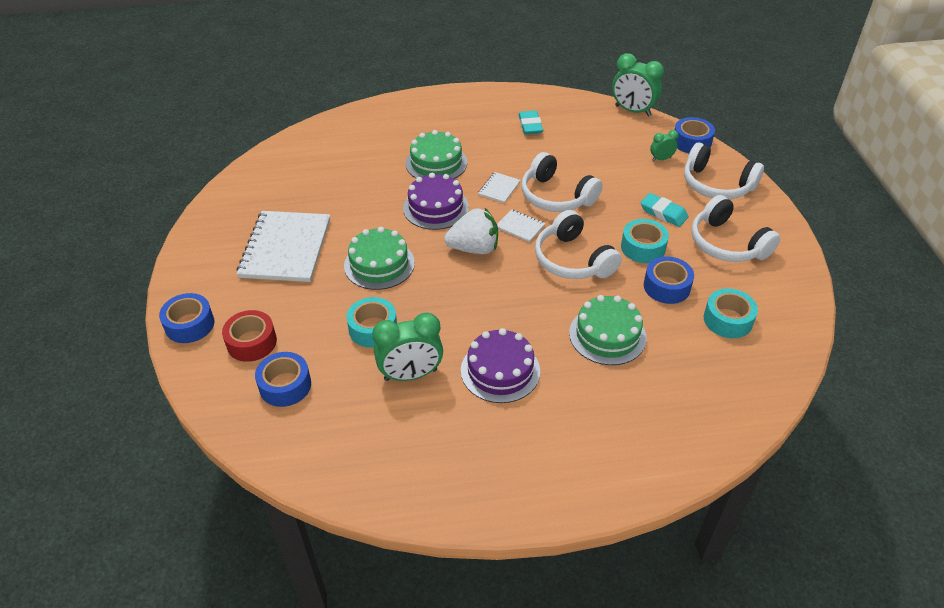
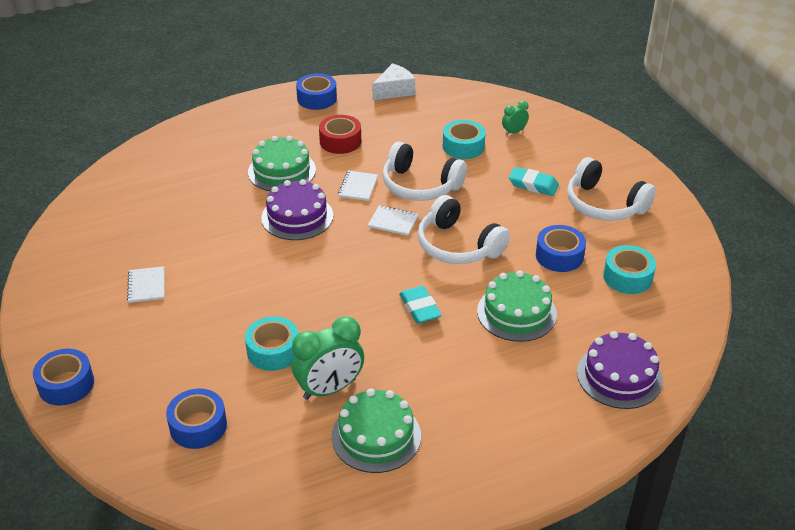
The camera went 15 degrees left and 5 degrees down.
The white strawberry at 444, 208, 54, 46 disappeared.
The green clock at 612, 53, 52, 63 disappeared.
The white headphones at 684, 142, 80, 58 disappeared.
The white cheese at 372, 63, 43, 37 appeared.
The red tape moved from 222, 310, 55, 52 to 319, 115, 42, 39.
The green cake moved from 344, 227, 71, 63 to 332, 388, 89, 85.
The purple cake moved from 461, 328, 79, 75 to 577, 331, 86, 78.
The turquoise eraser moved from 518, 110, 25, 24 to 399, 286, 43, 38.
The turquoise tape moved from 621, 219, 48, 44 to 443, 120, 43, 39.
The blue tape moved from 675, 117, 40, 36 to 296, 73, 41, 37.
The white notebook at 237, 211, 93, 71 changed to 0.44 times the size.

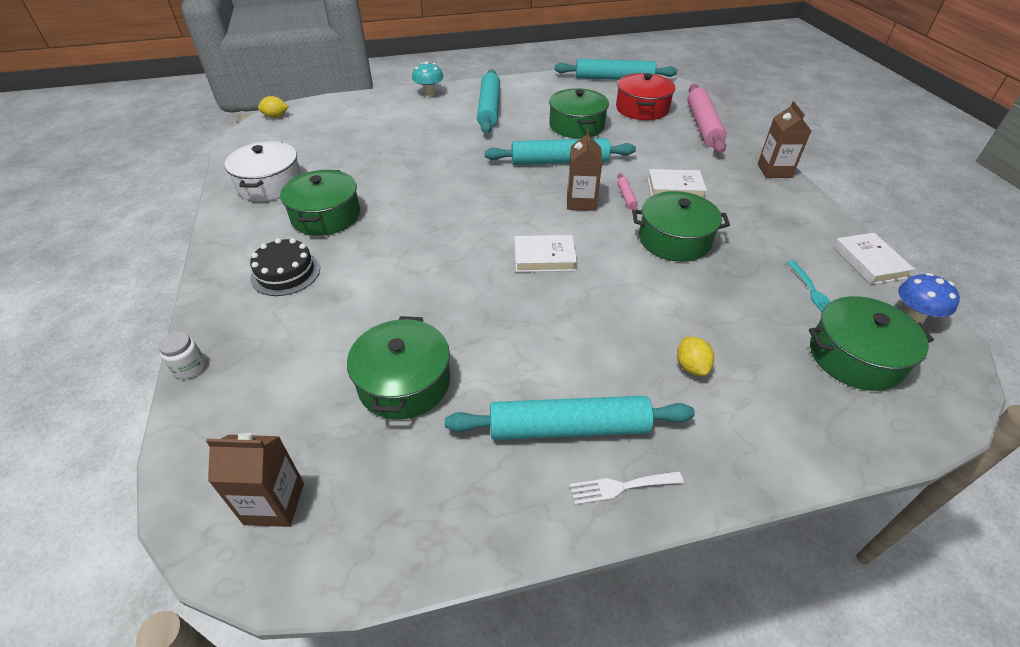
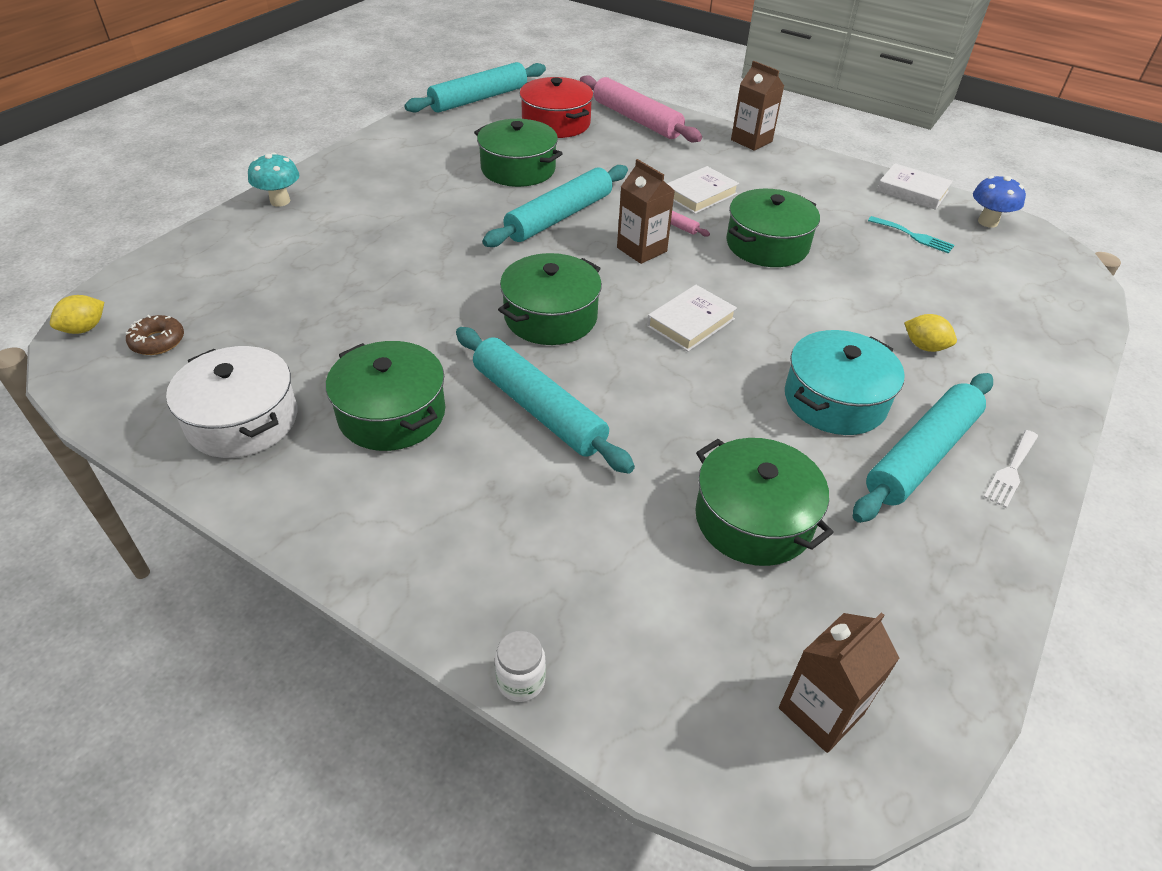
The camera went 45 degrees left and 0 degrees up.
The black cake at 250, 238, 70, 58 disappeared.
The brown donut at 126, 315, 58, 40 appeared.
The turquoise pot at 785, 330, 120, 105 appeared.
The turquoise rolling pin moved from 477, 70, 23, 63 to 456, 327, 179, 147.
The green pot moved from 809, 296, 125, 95 to 498, 253, 104, 92.

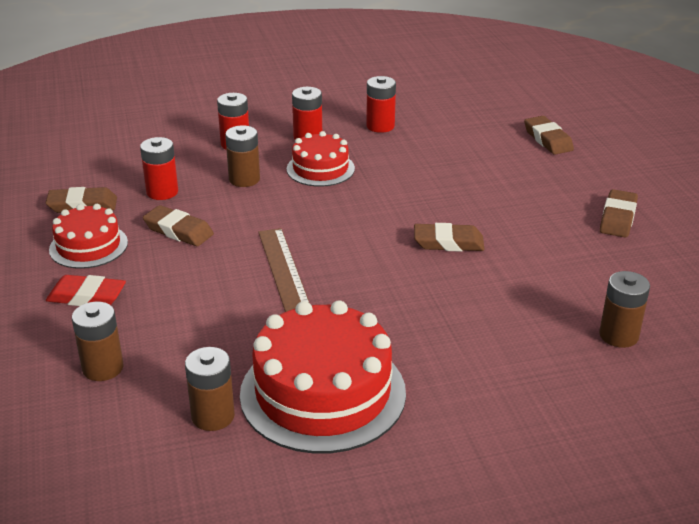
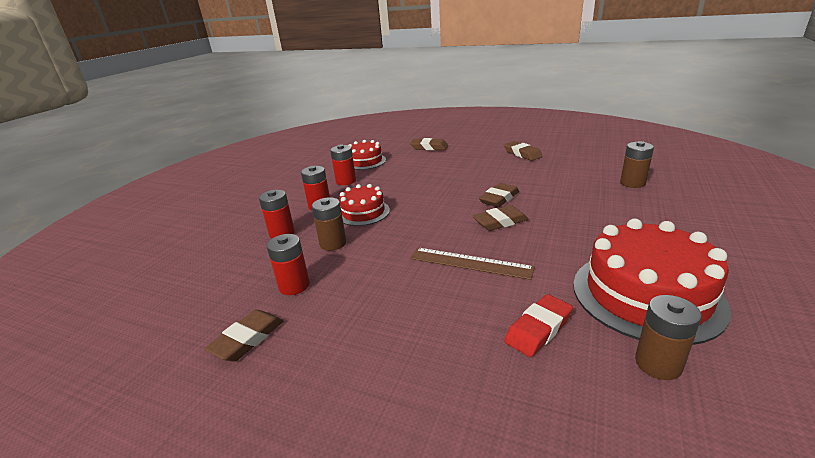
The camera went 50 degrees left and 5 degrees down.
The brown battery at 72, 302, 52, 79 disappeared.
The red eraser moved from 46, 275, 80, 31 to 504, 294, 69, 63.
The red cake moved from 49, 204, 79, 65 to 349, 140, 37, 30.
The brown eraser moved from 143, 205, 71, 41 to 473, 205, 56, 26.

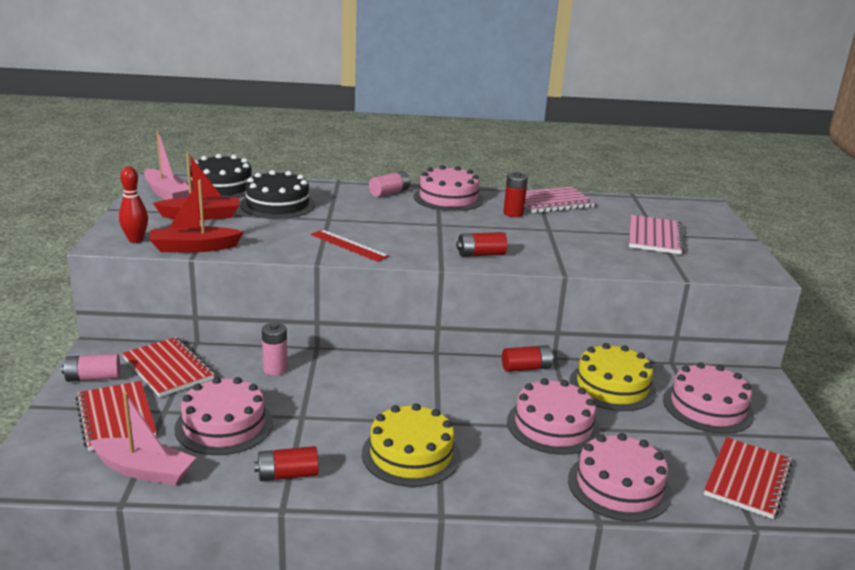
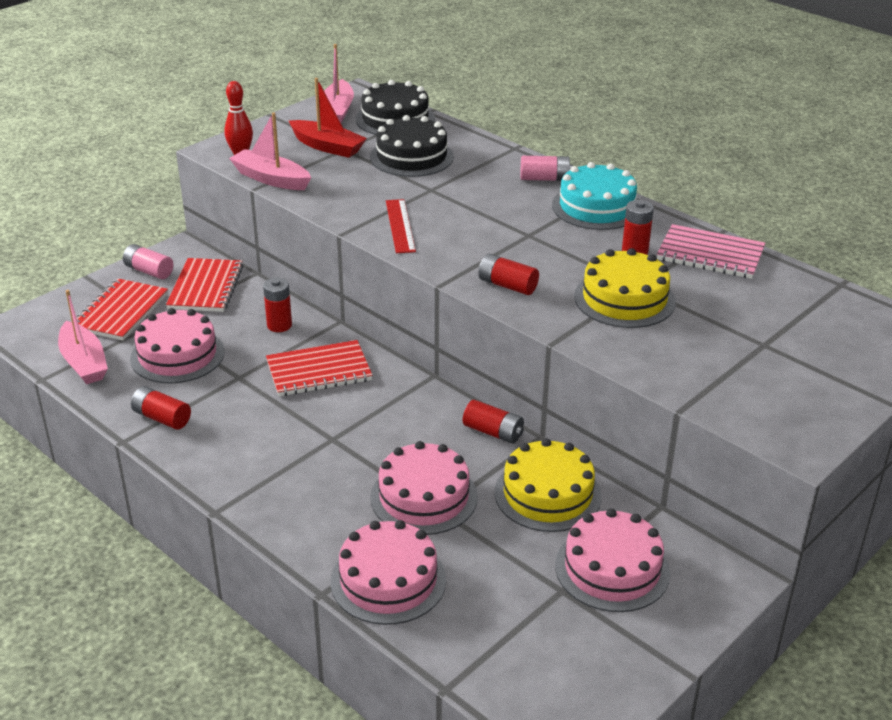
The camera went 45 degrees right and 10 degrees up.
The pink notebook at 629, 215, 56, 39 disappeared.
The yellow cake moved from 362, 403, 99, 84 to 574, 248, 102, 80.
The red notebook moved from 704, 437, 88, 82 to 266, 340, 107, 56.
The red boat at 149, 180, 95, 72 became the pink boat at 229, 112, 82, 78.
The pink battery at 262, 323, 26, 53 became the red battery at 263, 278, 29, 54.
The pink cake at 414, 165, 70, 46 became the turquoise cake at 552, 162, 86, 68.

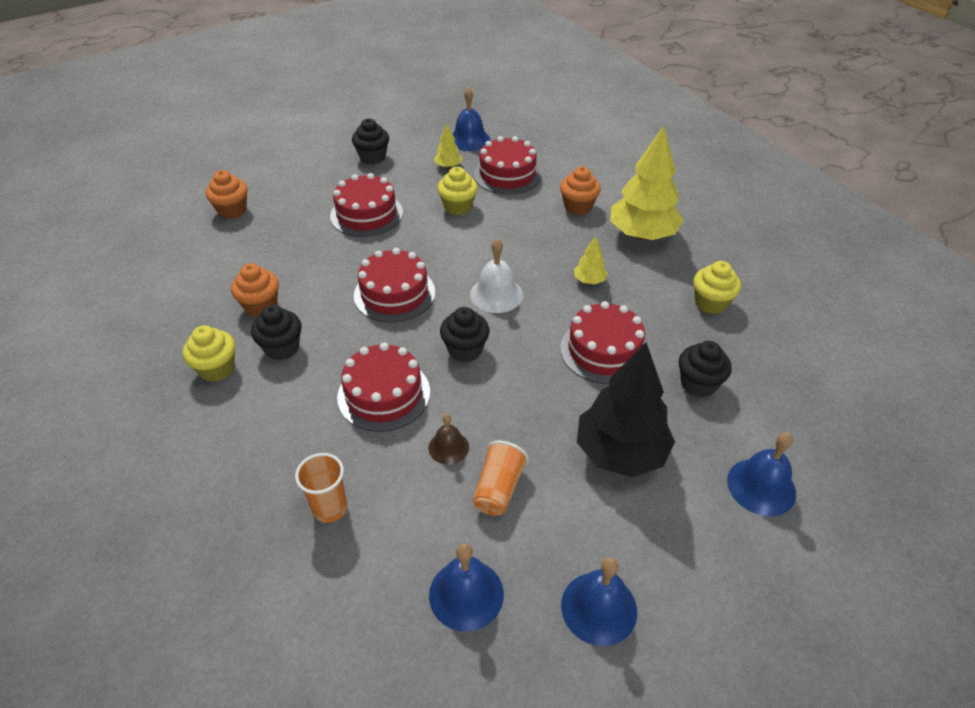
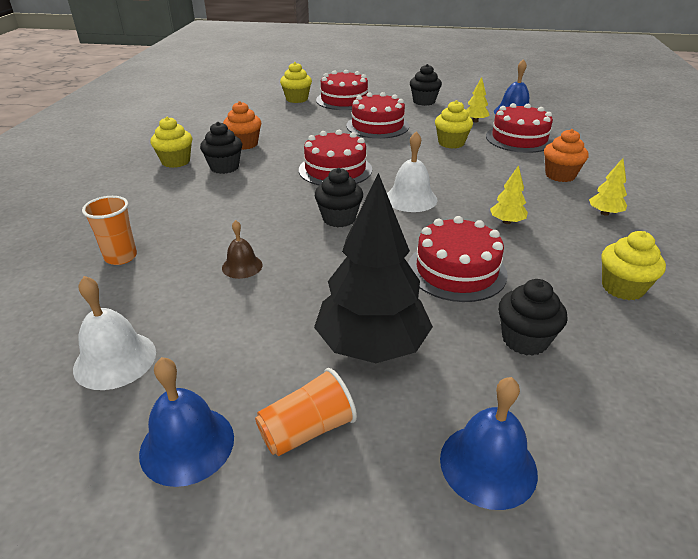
The camera went 40 degrees right and 10 degrees down.
The red cake moved from 337, 343, 93, 89 to 316, 70, 52, 40.
The orange cup moved from 472, 441, 57, 75 to 255, 368, 102, 88.
The orange cupcake at 206, 170, 42, 49 became the yellow cupcake at 280, 62, 32, 41.
The blue bell at 429, 543, 75, 88 became the white bell at 73, 276, 83, 114.
The yellow tree at 610, 126, 74, 114 changed to 0.44 times the size.

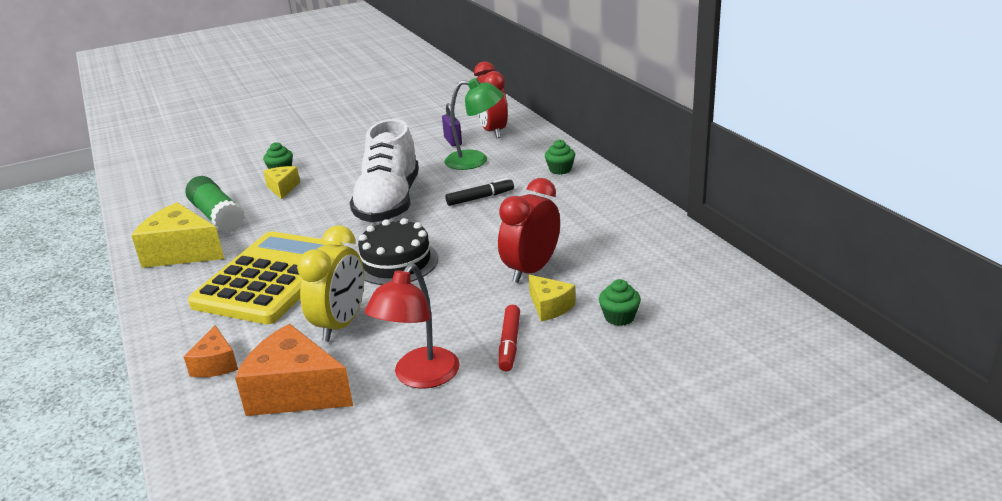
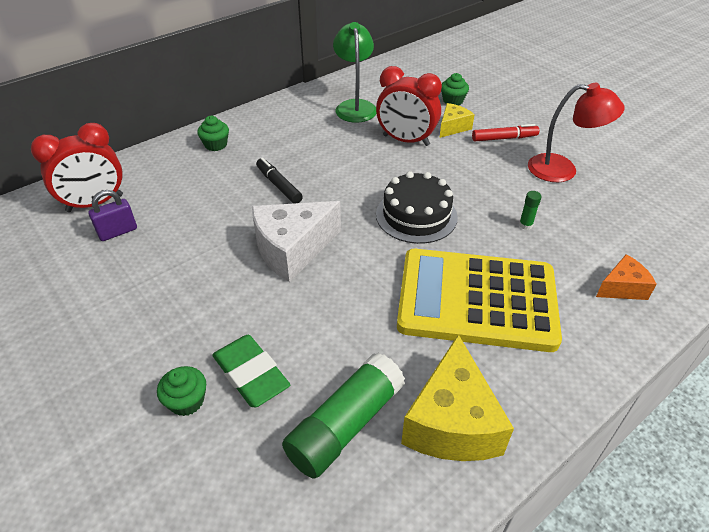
The camera went 105 degrees left and 15 degrees up.
The orange cheese at 235, 324, 118, 92 disappeared.
The green lamp moved from 444, 78, 60, 92 to 333, 22, 43, 100.
The yellow cheese at 263, 166, 37, 34 was replaced by the green eraser at 212, 335, 78, 72.
The yellow clock at 297, 225, 67, 116 was replaced by the green glue stick at 519, 191, 23, 39.
The white shoe at 349, 119, 70, 103 was replaced by the white cheese at 252, 201, 89, 81.

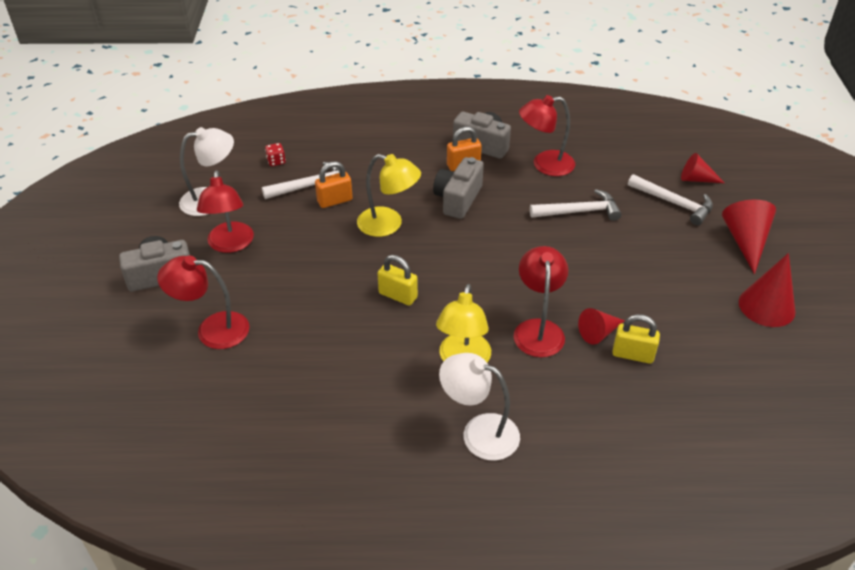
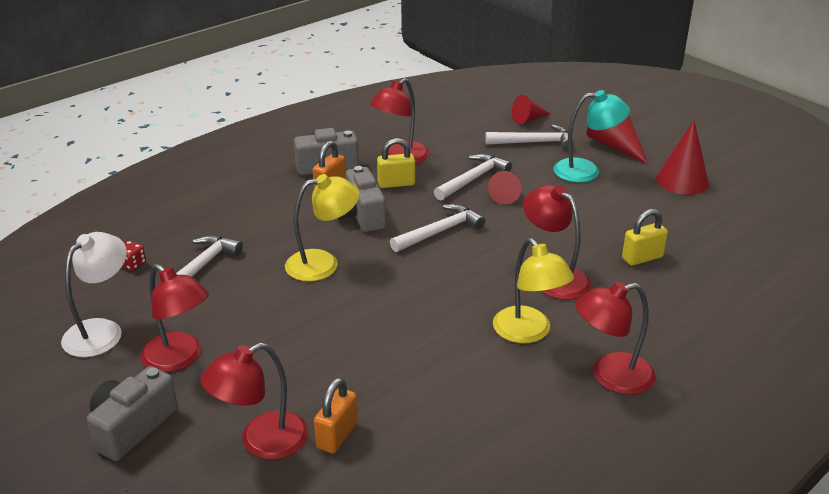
The camera went 40 degrees left and 10 degrees down.
The white hammer at 390, 204, 95, 48 appeared.
The turquoise lamp at 554, 90, 76, 93 appeared.
The orange padlock moved from 315, 161, 38, 47 to 314, 377, 44, 76.
The yellow padlock moved from 378, 255, 40, 51 to 377, 138, 38, 50.
The red cone moved from 578, 308, 47, 37 to 488, 171, 34, 33.
The white lamp at 439, 353, 81, 107 became the red lamp at 575, 282, 81, 113.

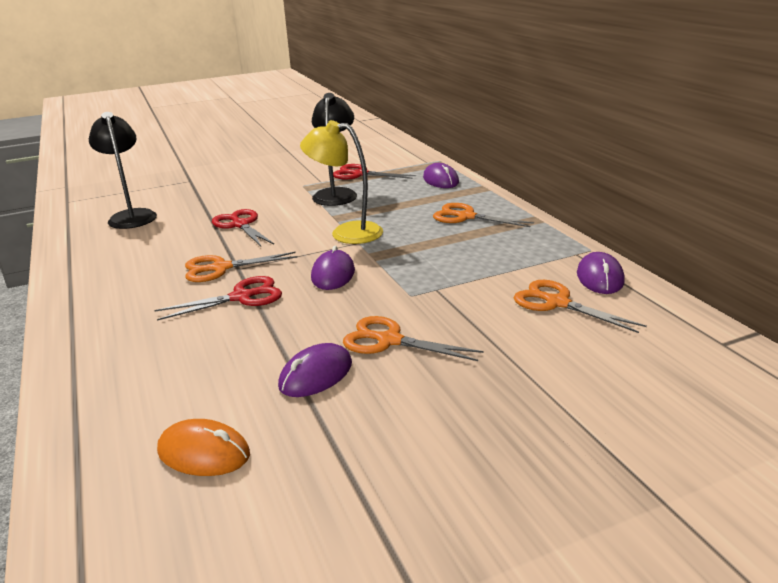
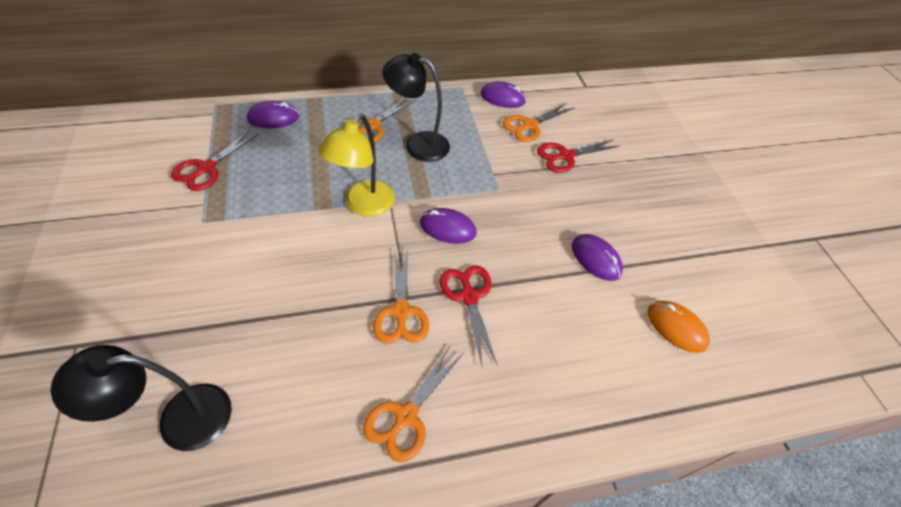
The camera went 85 degrees left and 25 degrees up.
The red scissors moved from 212, 209, 62, 37 to 537, 139, 83, 34.
The black lamp moved from 312, 93, 45, 113 to 382, 53, 68, 109.
The orange scissors moved from 343, 316, 141, 45 to 363, 346, 100, 117.
The orange mouse at 157, 419, 93, 57 turned 75 degrees counterclockwise.

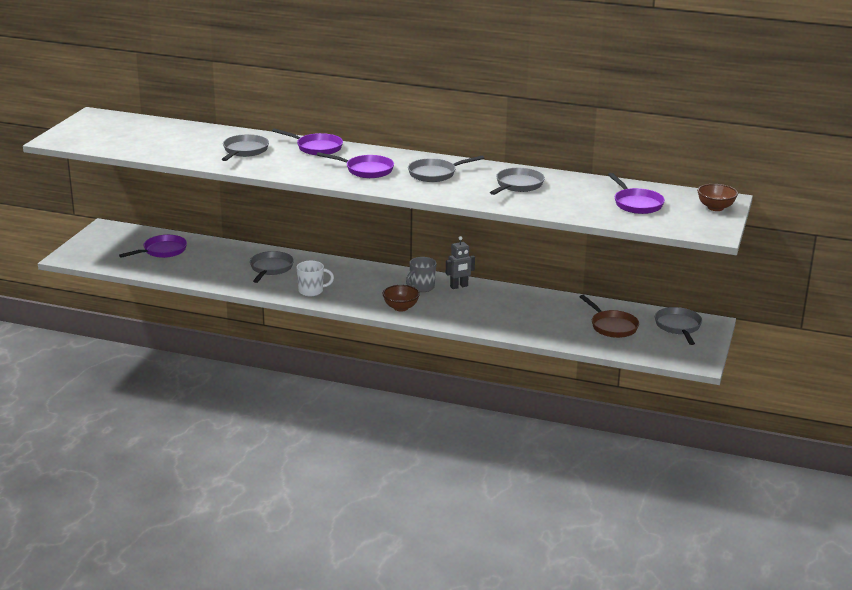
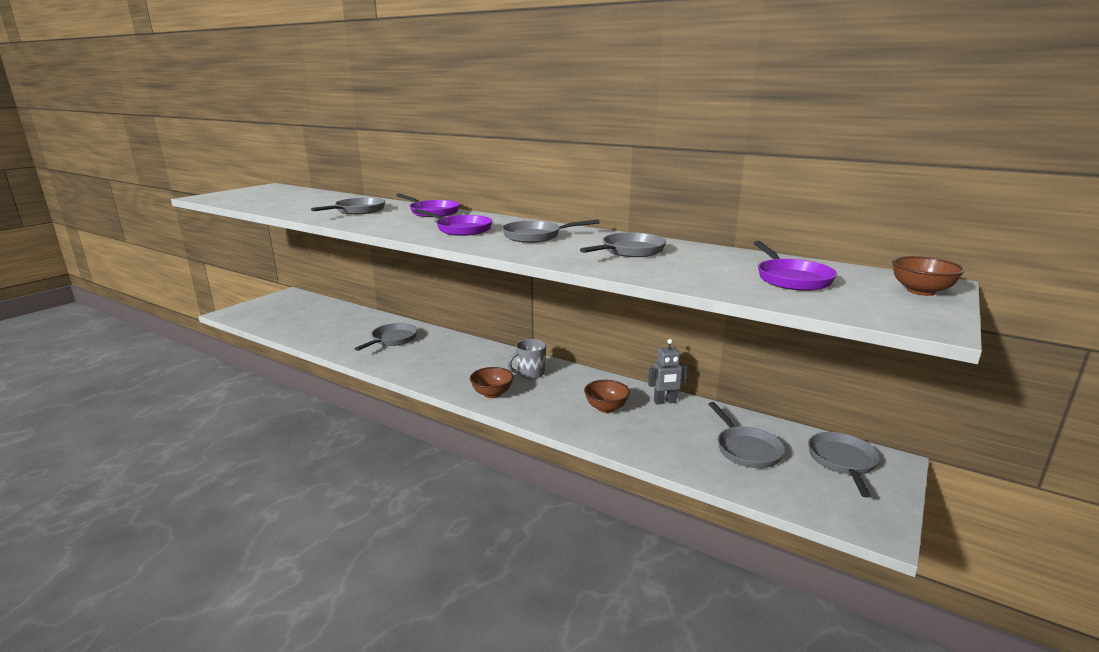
The camera went 15 degrees right and 5 degrees down.
The purple pan at 119, 235, 68, 23 disappeared.
The white mug at 296, 261, 38, 35 disappeared.
The brown bowl at 584, 380, 46, 33 appeared.
The grey robot moved from 446, 236, 29, 53 to 648, 339, 40, 65.
The brown pan at 580, 295, 59, 43 became the grey pan at 709, 402, 76, 66.

